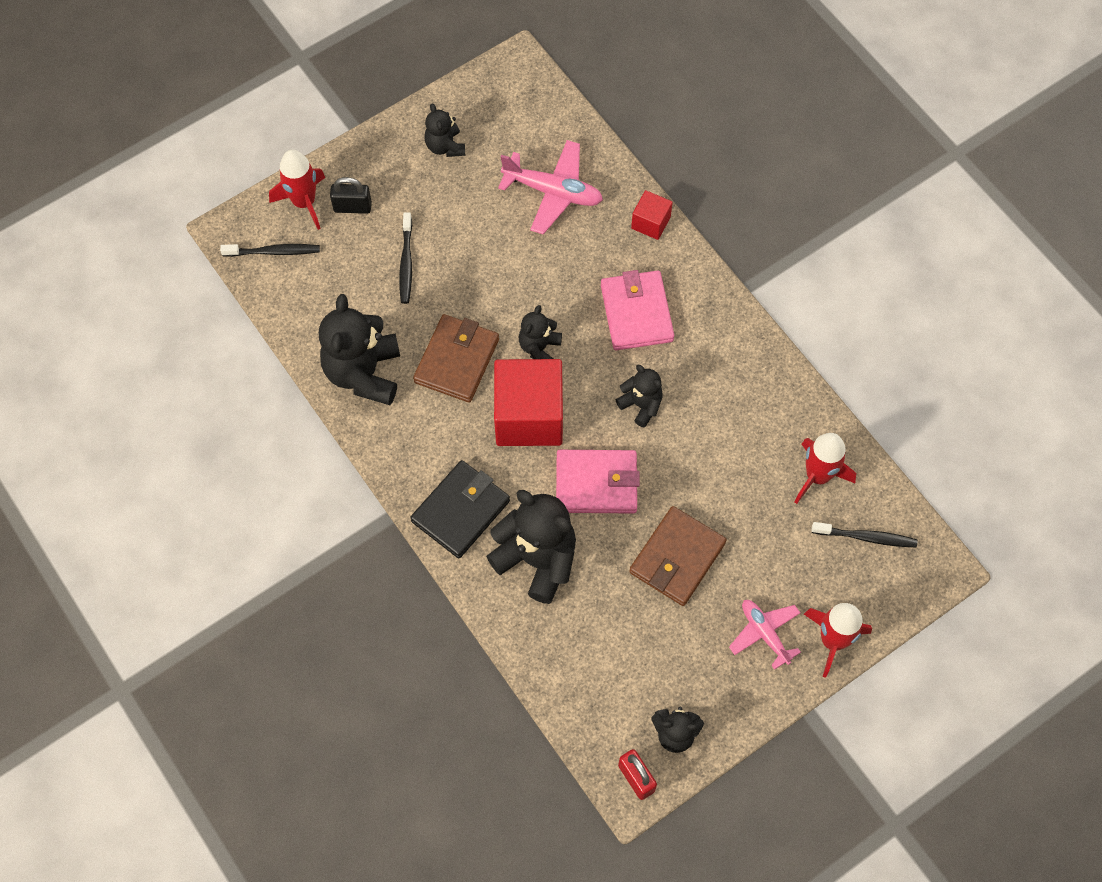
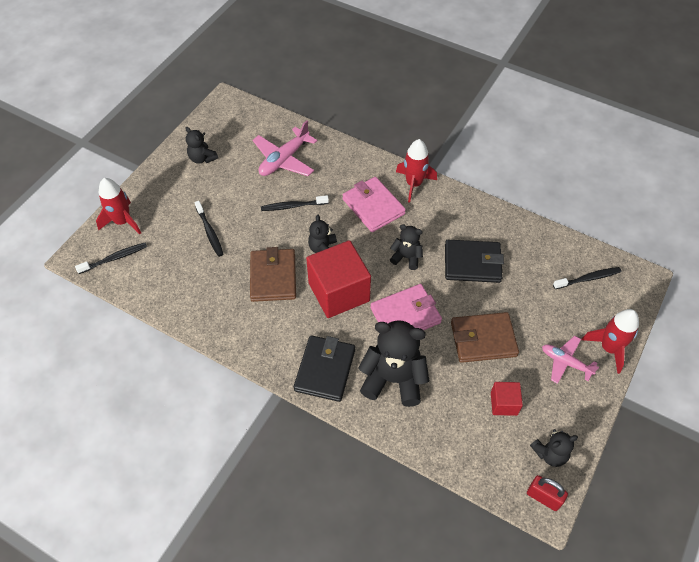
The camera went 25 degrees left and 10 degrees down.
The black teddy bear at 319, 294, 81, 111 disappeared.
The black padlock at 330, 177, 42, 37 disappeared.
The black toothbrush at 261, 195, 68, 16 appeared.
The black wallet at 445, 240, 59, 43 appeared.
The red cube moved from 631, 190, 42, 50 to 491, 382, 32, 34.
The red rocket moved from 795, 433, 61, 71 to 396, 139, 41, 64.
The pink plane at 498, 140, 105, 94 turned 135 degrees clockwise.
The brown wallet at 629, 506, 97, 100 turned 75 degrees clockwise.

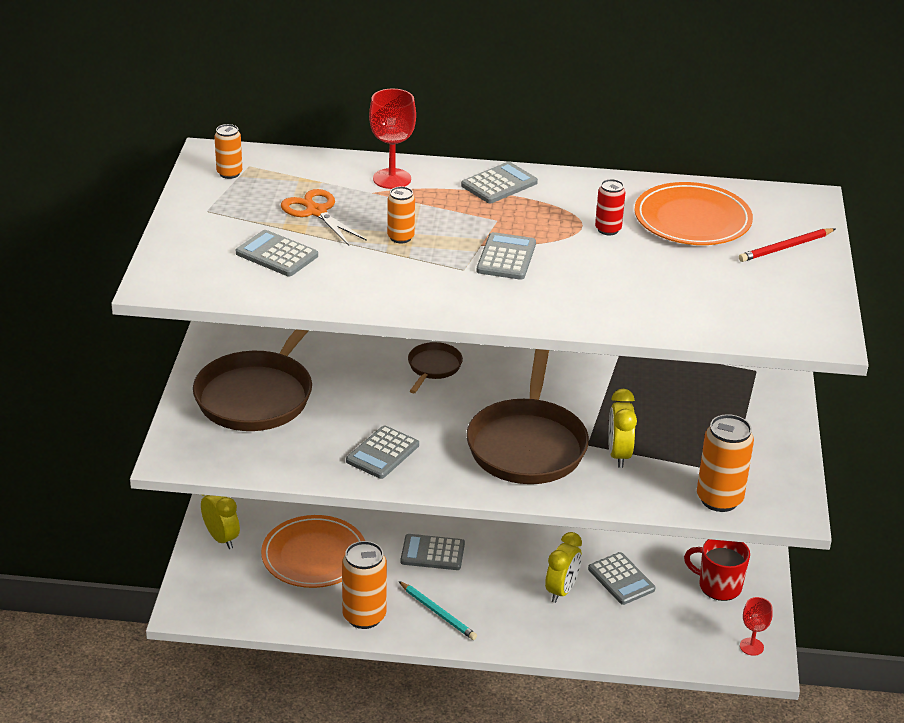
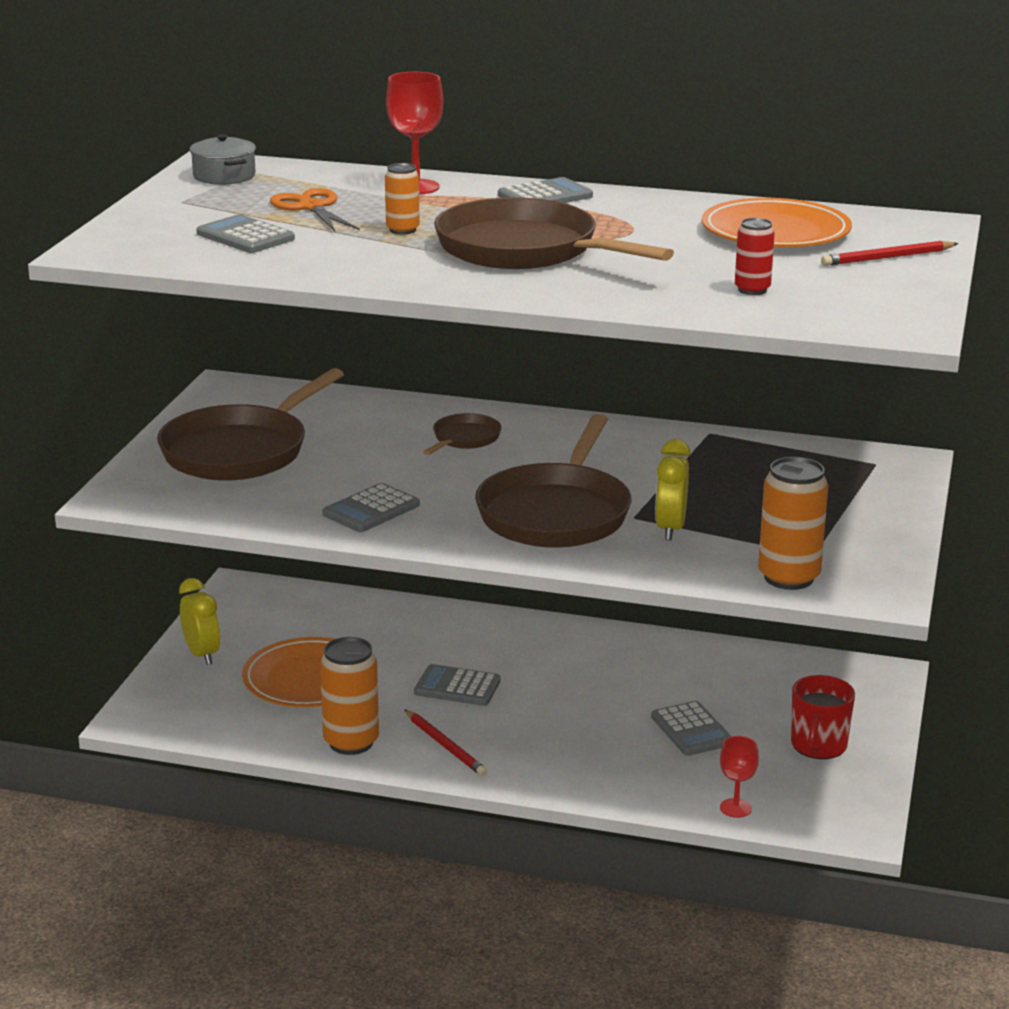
The camera went 10 degrees right and 10 degrees down.
The yellow clock at 545, 532, 37, 71 disappeared.
The red can moved from 595, 179, 30, 56 to 735, 218, 40, 77.
The red goblet moved from 740, 597, 33, 59 to 720, 736, 39, 82.
The orange can at 214, 124, 28, 55 was replaced by the grey pot at 190, 134, 66, 51.
The grey calculator at 477, 232, 59, 48 was replaced by the brown pan at 434, 197, 240, 72.
The turquoise pencil at 398, 581, 79, 59 became the red pencil at 405, 710, 82, 66.
The red mug at 684, 539, 66, 62 turned 105 degrees counterclockwise.

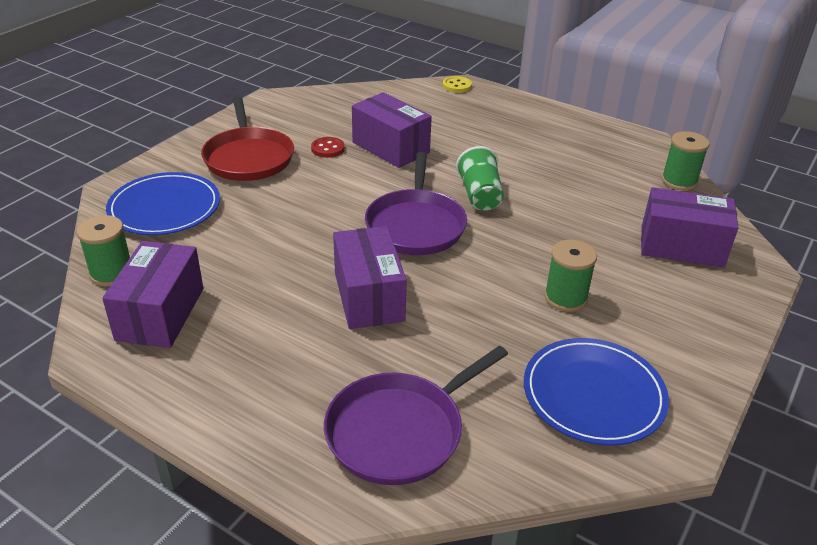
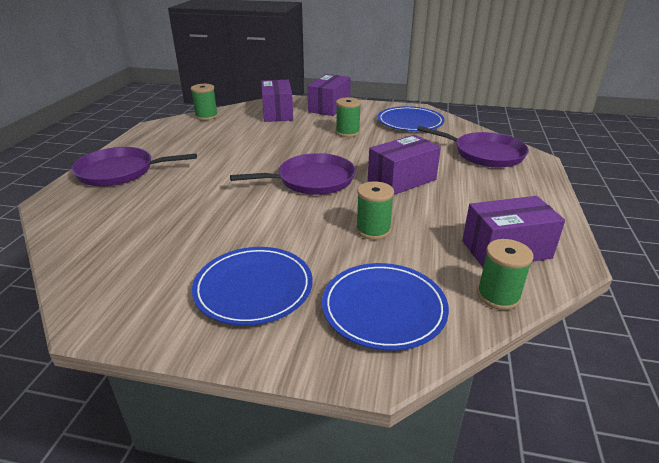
The camera went 110 degrees left and 5 degrees down.
The red button at 311, 137, 34, 21 disappeared.
The yellow button at 443, 76, 29, 17 disappeared.
The green cup at 456, 146, 48, 65 disappeared.
The purple pan at 71, 147, 126, 39 appeared.
The green spool at 356, 182, 38, 58 appeared.
The purple box moved from 352, 92, 80, 76 to 308, 74, 43, 42.
The red pan at 201, 97, 93, 84 was replaced by the blue plate at 192, 247, 121, 79.

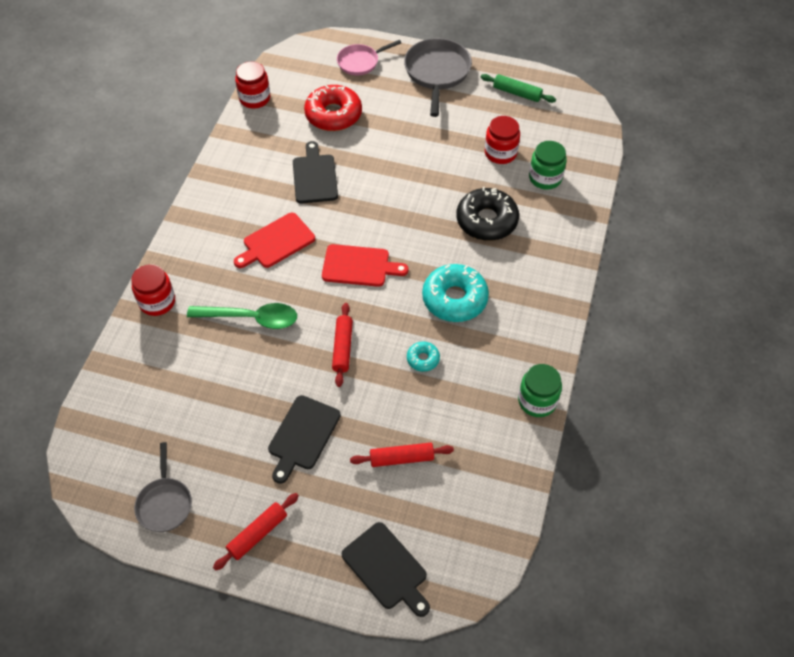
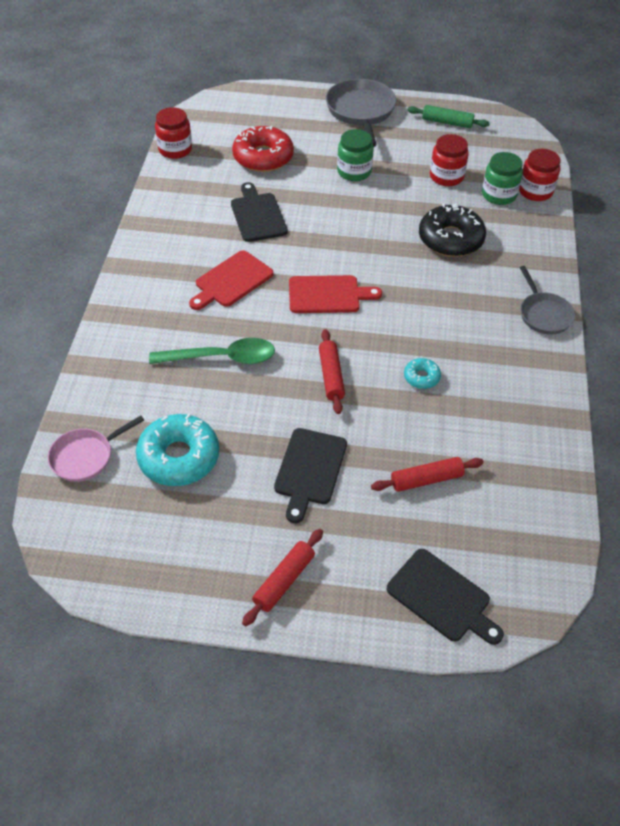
The camera went 10 degrees left and 5 degrees down.
The red jar moved from 131, 264, 44, 52 to 519, 149, 42, 52.
The grey pan moved from 134, 442, 58, 90 to 520, 266, 55, 68.
The pink pan moved from 337, 40, 64, 35 to 48, 416, 96, 66.
The turquoise donut moved from 422, 264, 67, 58 to 136, 414, 83, 72.
The green jar moved from 518, 364, 44, 53 to 337, 129, 37, 52.

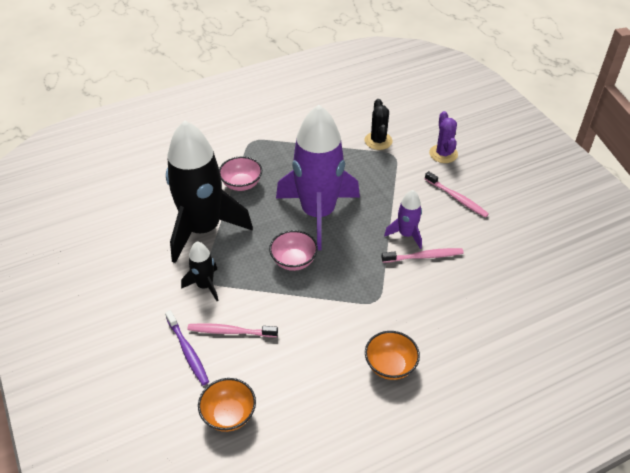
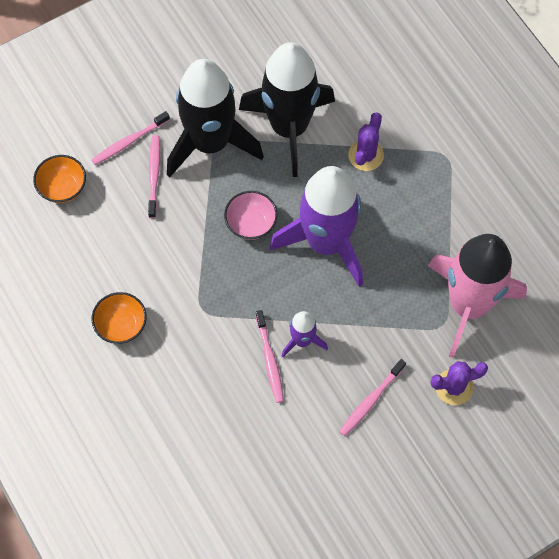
The camera went 85 degrees right and 20 degrees up.
The pink bowl at 219, 156, 43, 35 was replaced by the purple cactus at 348, 112, 36, 59.
The black cactus at 365, 99, 27, 51 was replaced by the pink rocket at 428, 234, 99, 124.
The purple toothbrush at 165, 310, 44, 75 became the pink toothbrush at 91, 111, 79, 54.
The black rocket at 181, 241, 38, 60 changed to 2.22 times the size.

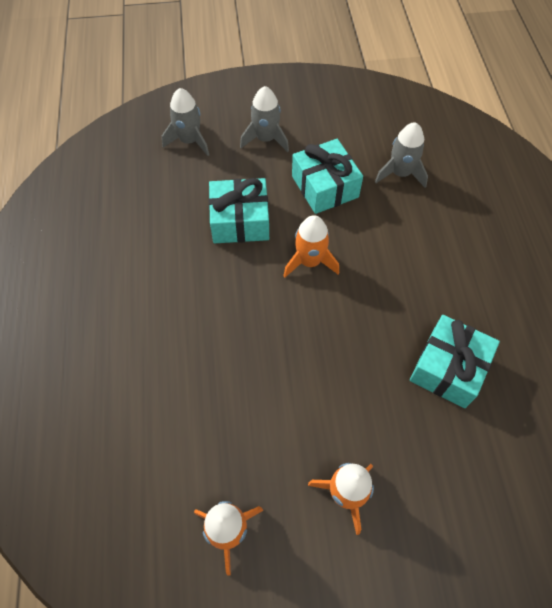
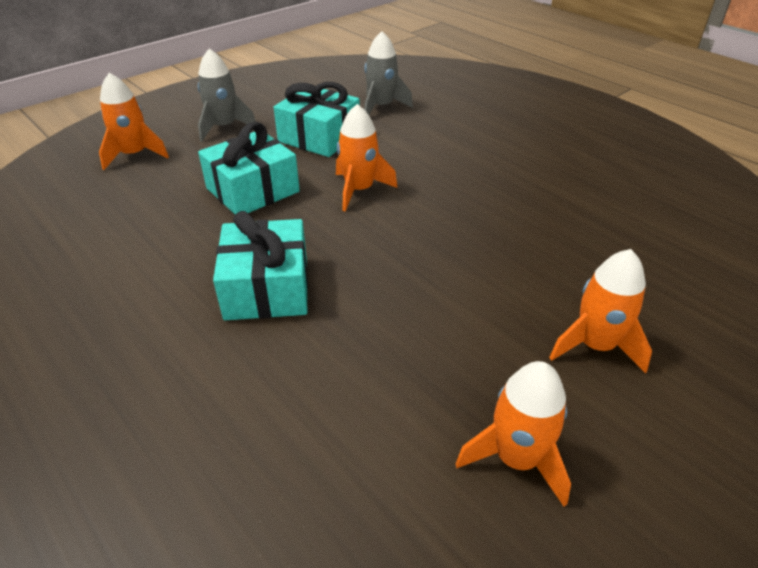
The camera went 35 degrees left and 20 degrees down.
The turquoise gift moved from 410, 315, 90, 93 to 213, 211, 95, 109.
The grey rocket at 162, 88, 47, 68 became the orange rocket at 99, 73, 70, 97.

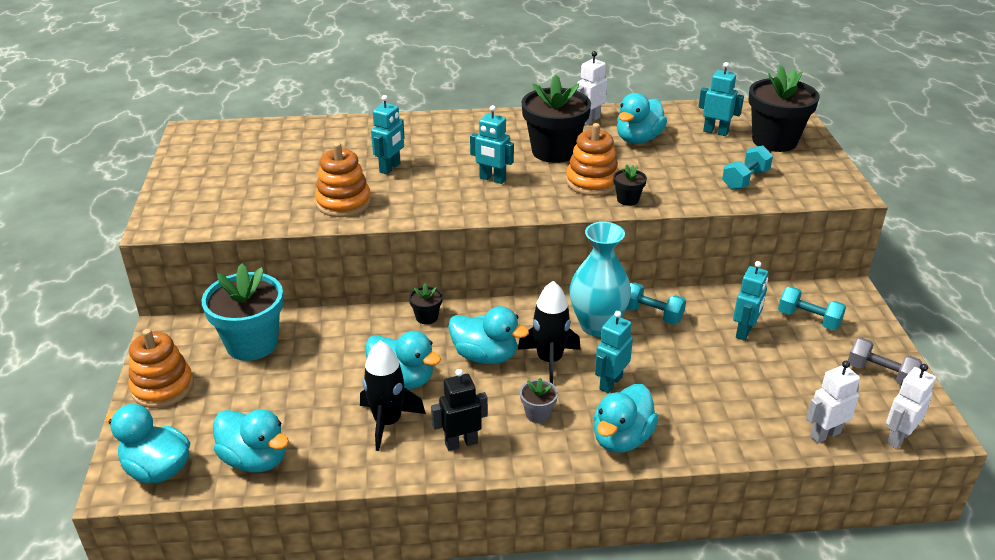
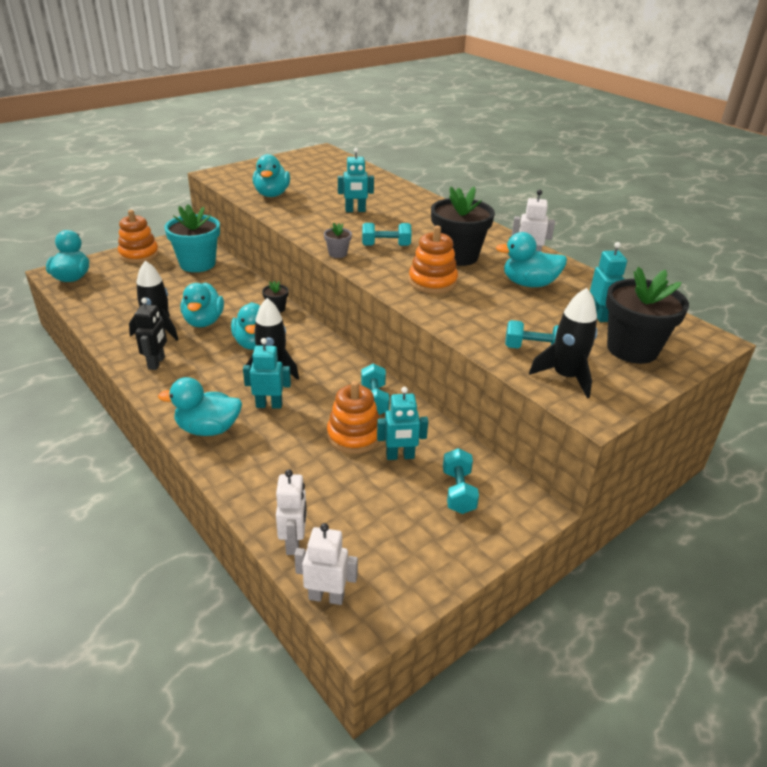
The camera went 55 degrees right and 0 degrees up.
The turquoise vase at 569, 222, 62, 115 disappeared.
The black flower pot at 613, 164, 34, 42 disappeared.
The grey dumbbell at 848, 338, 74, 47 disappeared.
The black rocket at 529, 288, 68, 110 appeared.
The turquoise duck moved from 213, 409, 76, 64 to 253, 154, 37, 43.
The orange stacking toy moved from 315, 142, 56, 75 to 327, 381, 53, 73.
The grey flower pot moved from 520, 378, 38, 45 to 324, 223, 28, 35.
The turquoise robot at 470, 105, 44, 79 was replaced by the turquoise dumbbell at 362, 223, 50, 23.
The black robot at 431, 369, 57, 82 turned 60 degrees clockwise.
The white robot at 806, 361, 54, 82 turned 60 degrees clockwise.

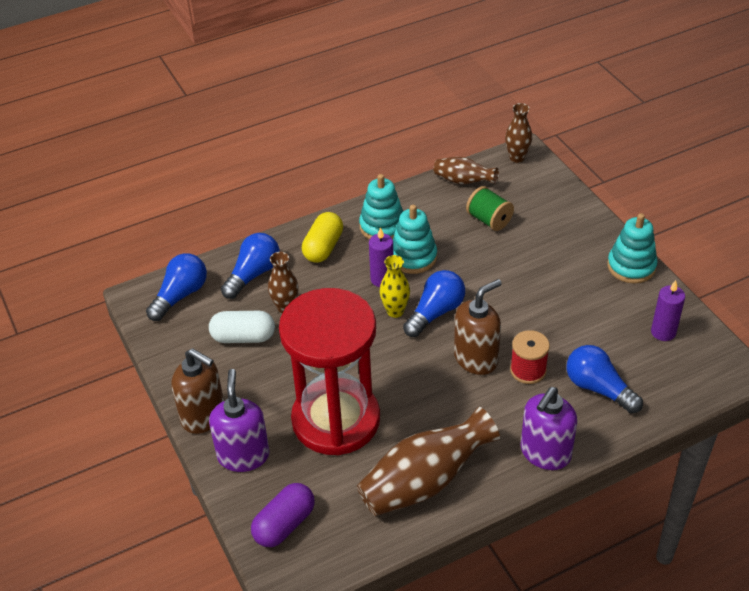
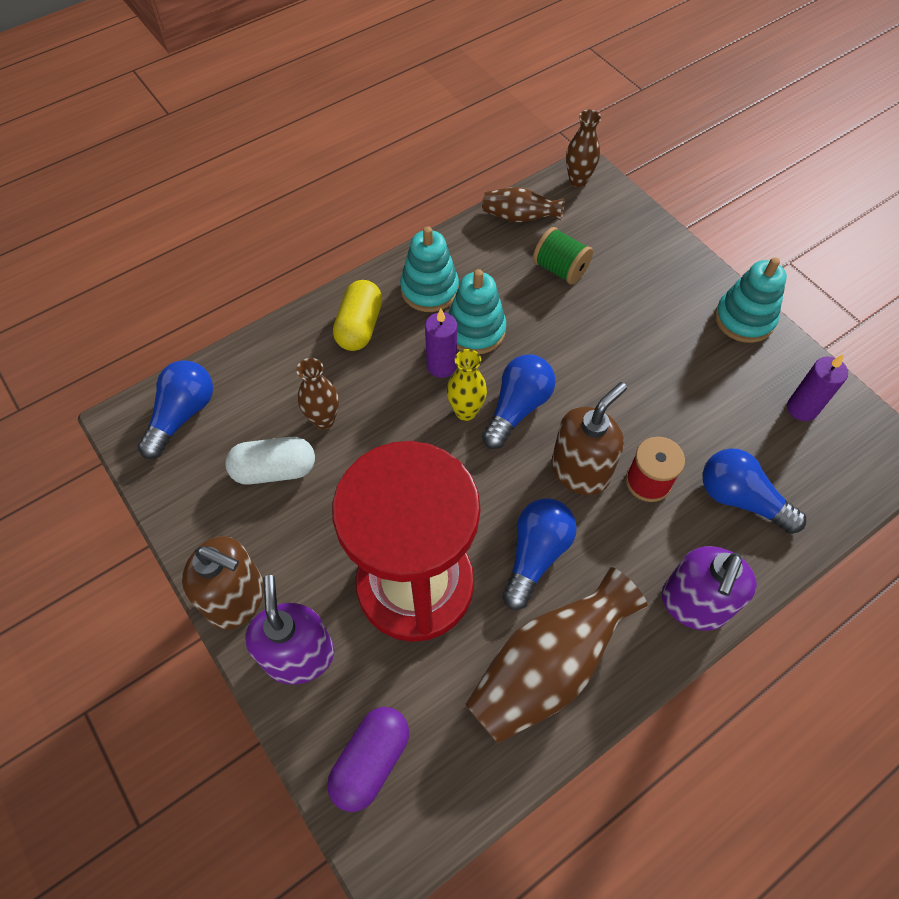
The camera went 10 degrees left and 15 degrees up.
The blue light bulb moved from 221, 233, 59, 66 to 502, 498, 75, 112.

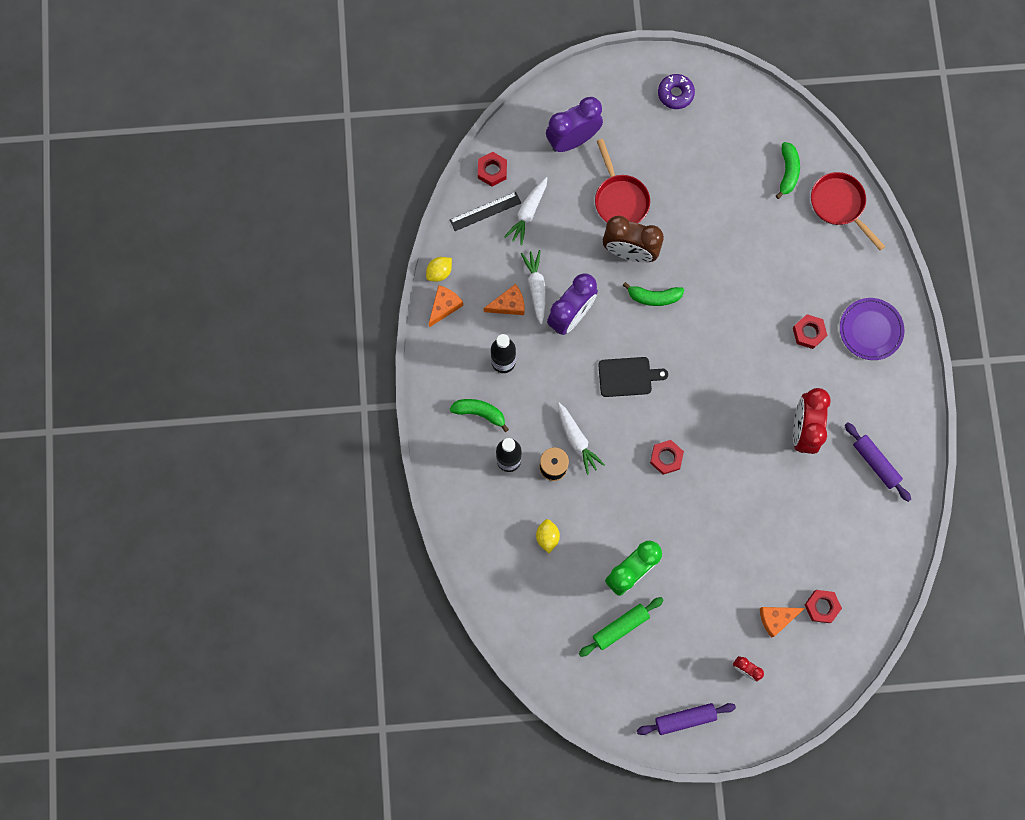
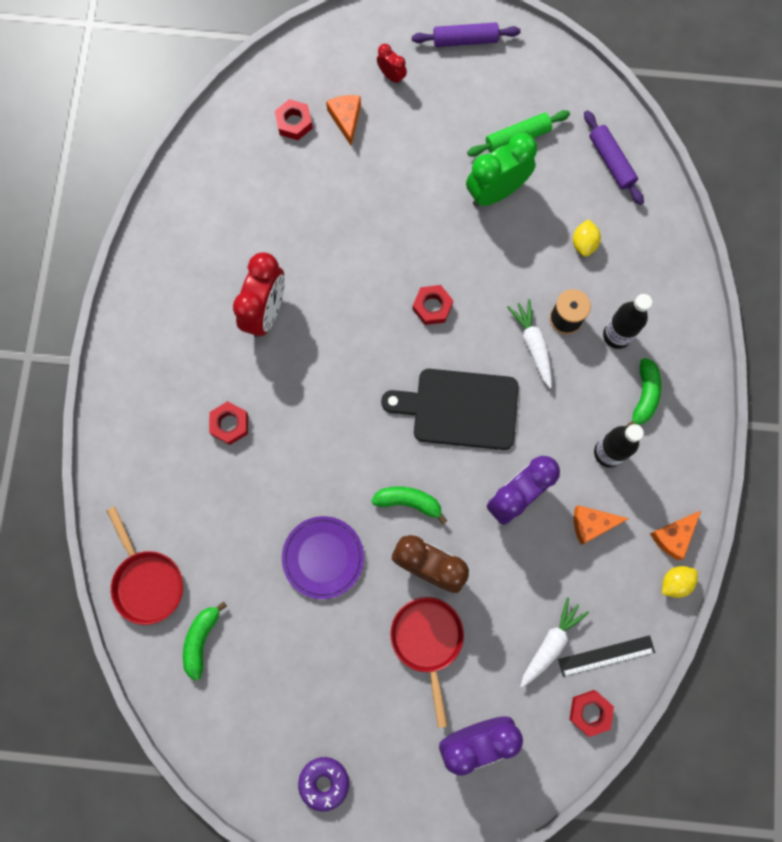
The camera went 170 degrees left and 0 degrees up.
The white carrot at 521, 250, 25, 74 disappeared.
The purple plate moved from 840, 298, 65, 62 to 282, 516, 82, 83.
The purple rolling pin moved from 845, 423, 66, 79 to 584, 110, 60, 95.
The green banana at 450, 399, 59, 33 turned 105 degrees counterclockwise.
The orange cheese at 760, 607, 45, 31 turned 90 degrees counterclockwise.
The black cutting board at 598, 357, 70, 40 changed to 1.61 times the size.

